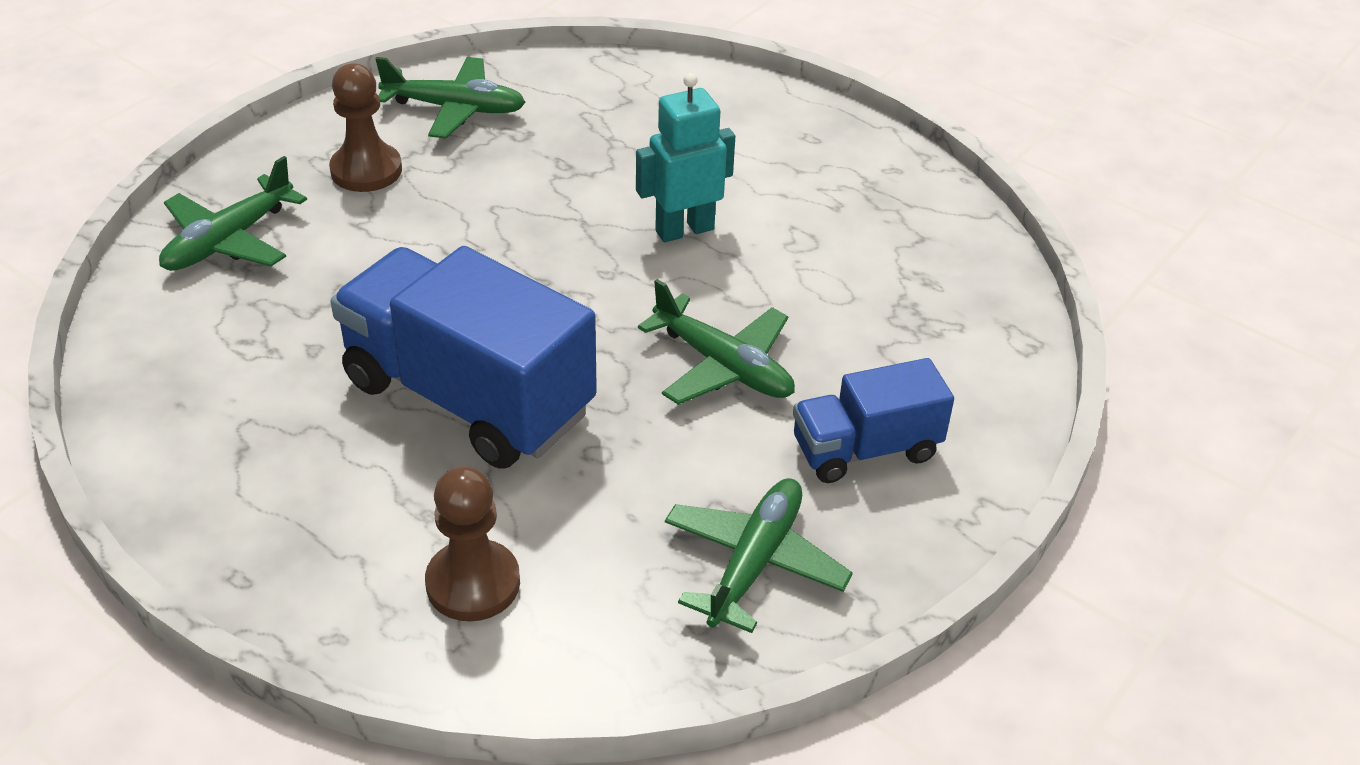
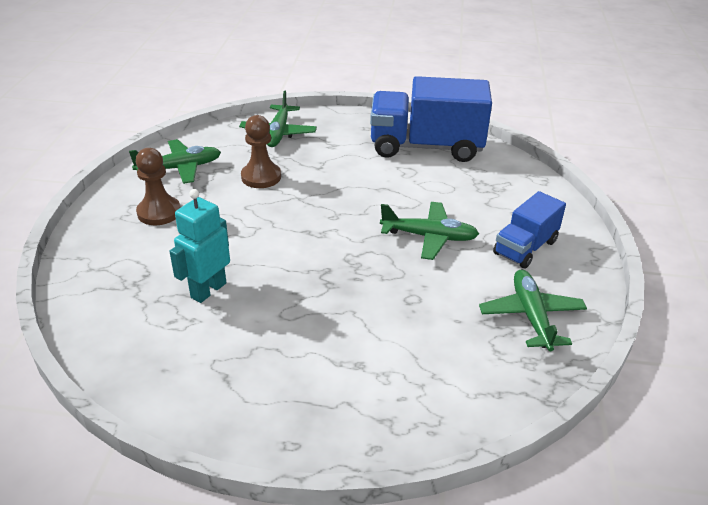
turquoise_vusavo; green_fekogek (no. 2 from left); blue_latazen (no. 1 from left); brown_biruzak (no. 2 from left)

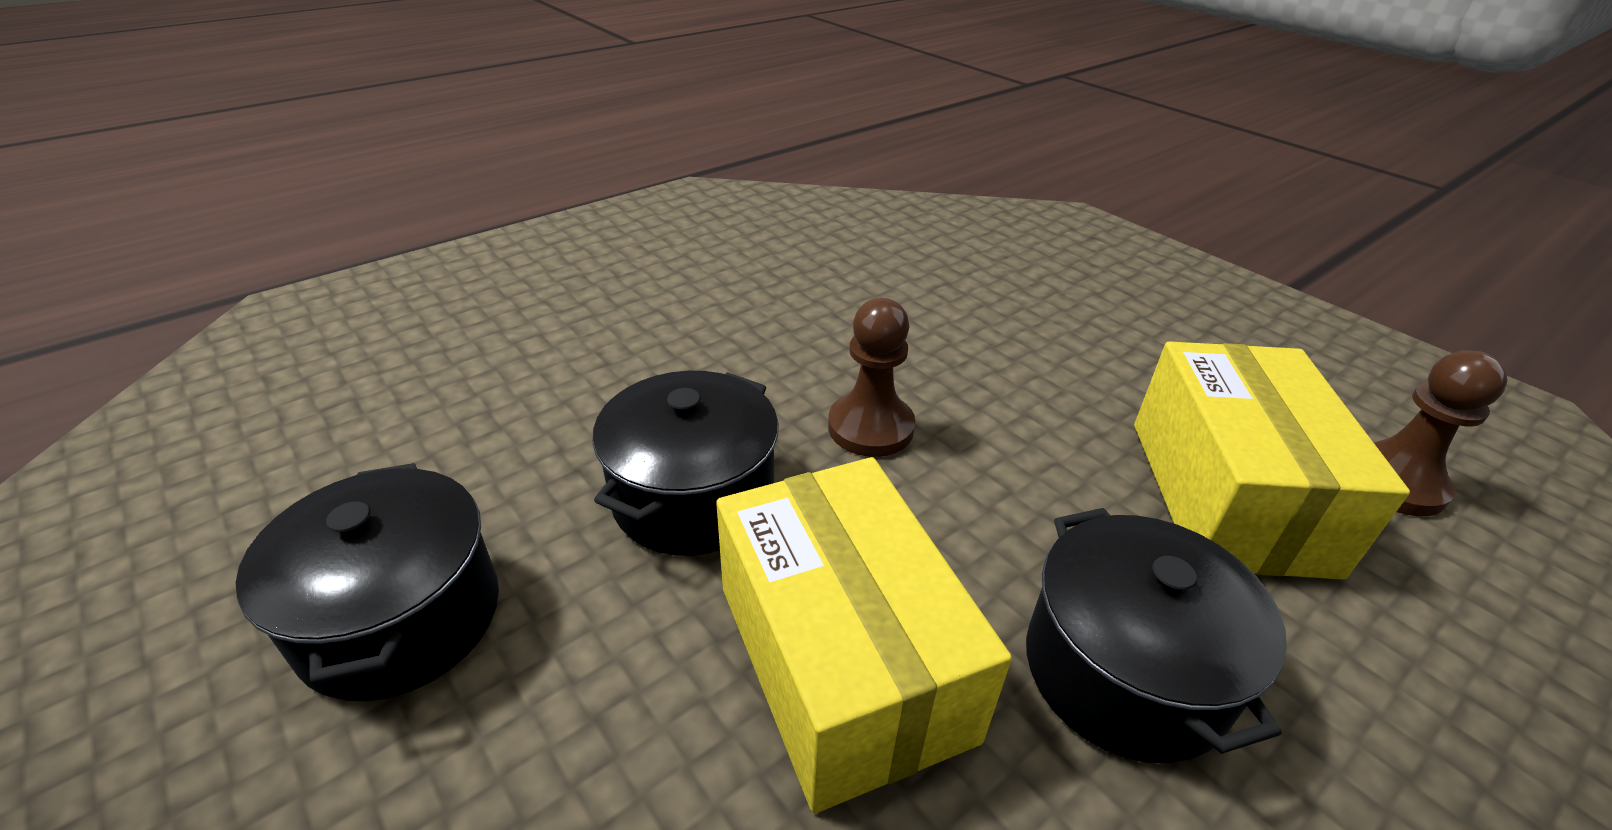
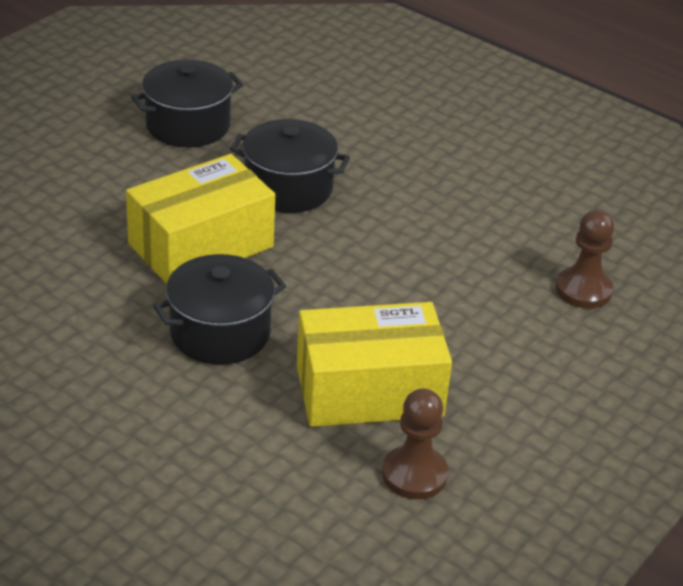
brown_biruzak (no. 2 from left)

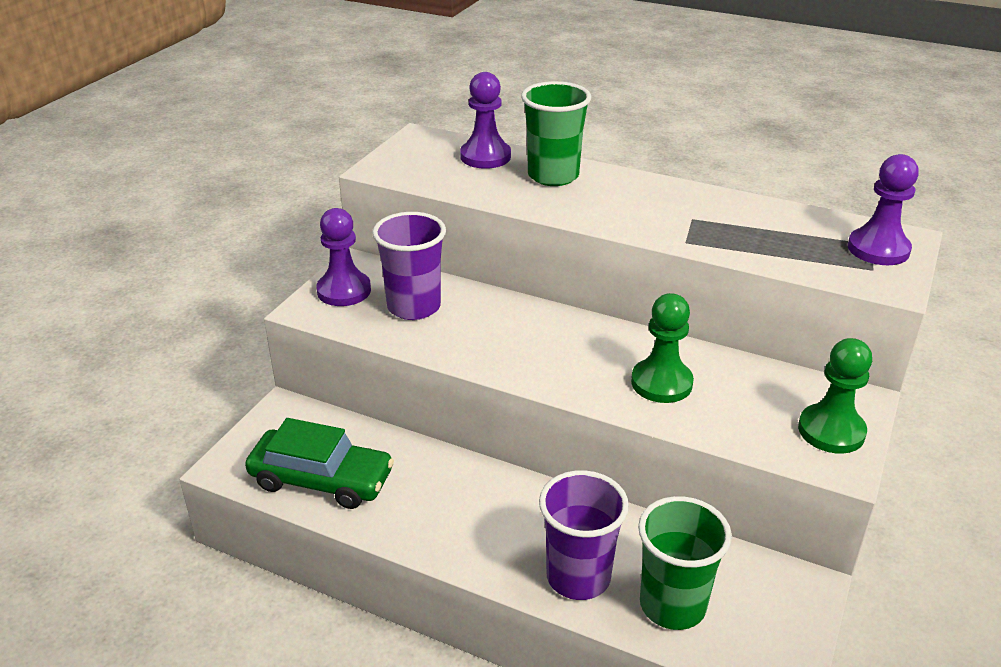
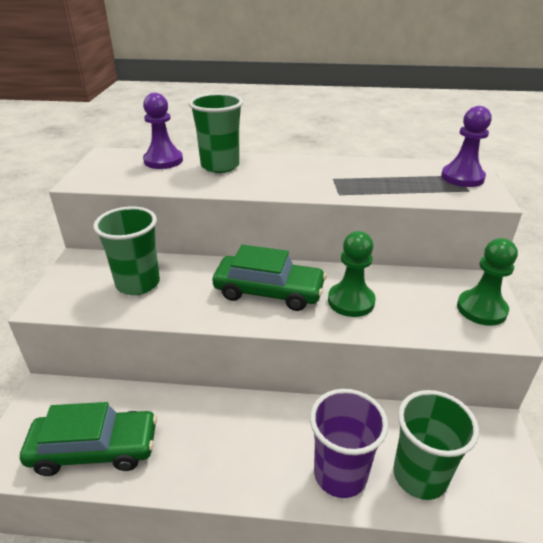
purple_biruzak (no. 1 from left in the first image); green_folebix (no. 1 from left); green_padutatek (no. 2 from left)

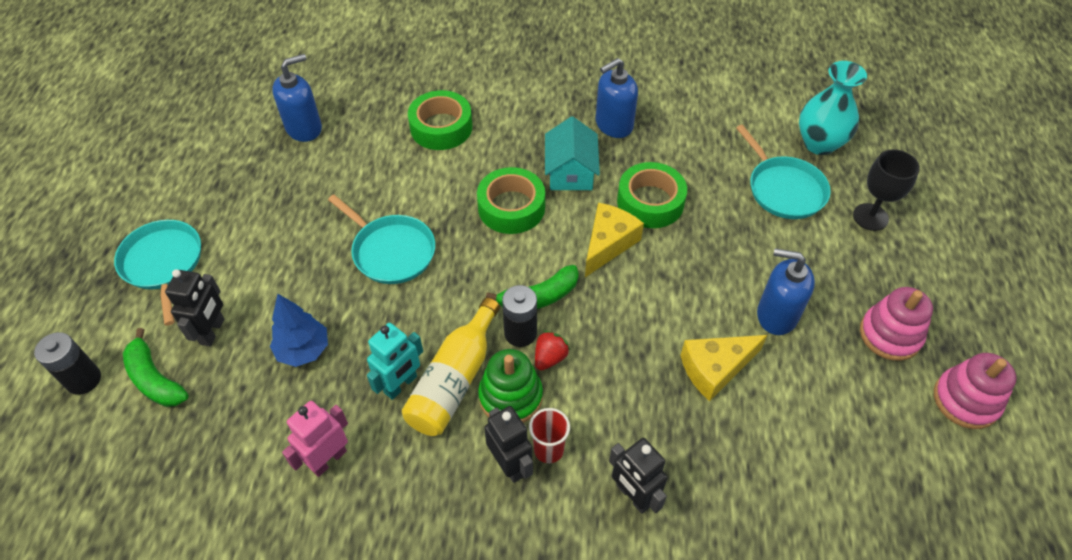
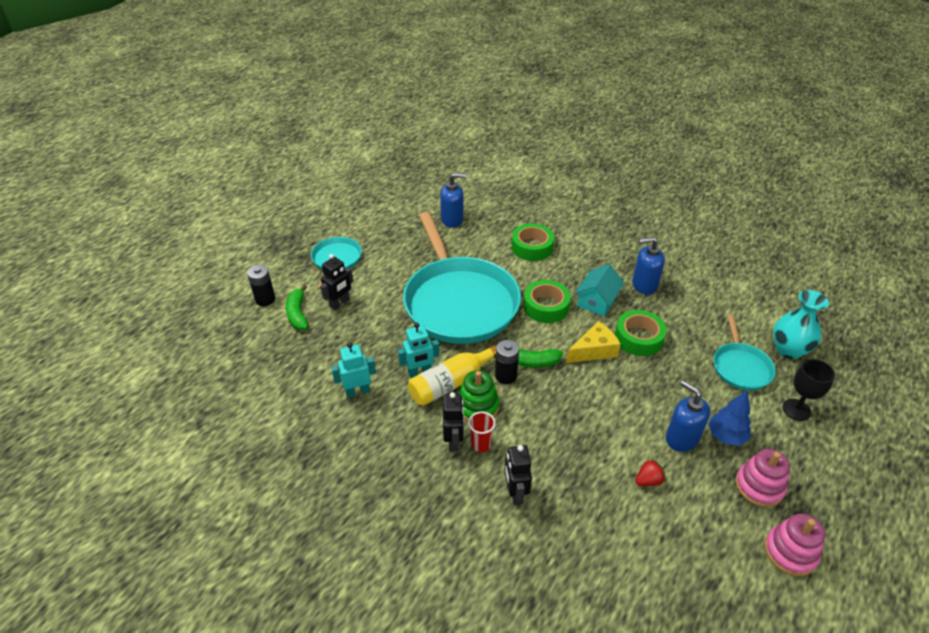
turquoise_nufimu (no. 2 from left); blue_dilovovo; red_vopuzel; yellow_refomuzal (no. 2 from left in the first image); turquoise_vusavo (no. 1 from left)

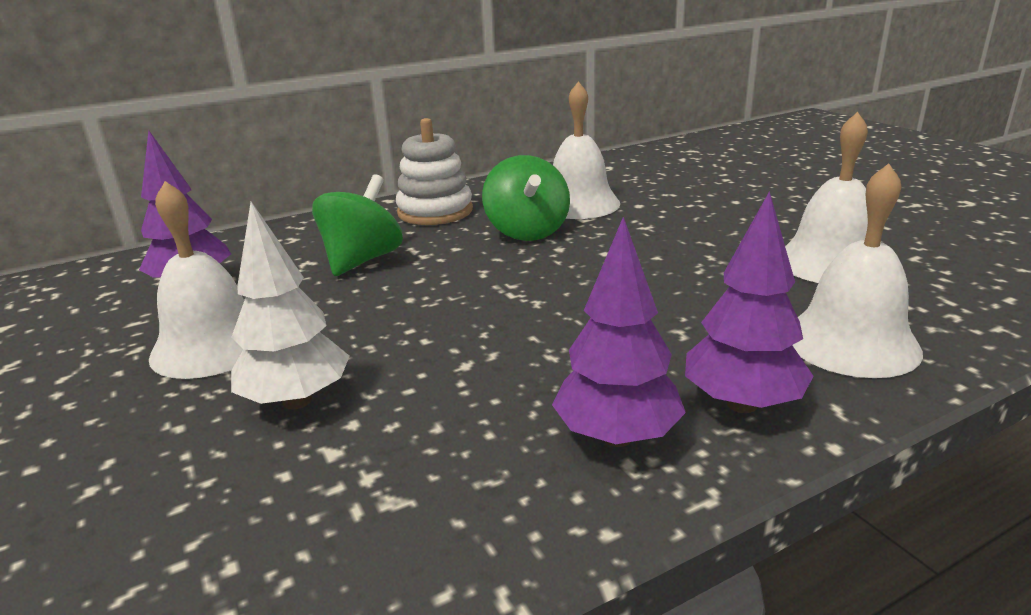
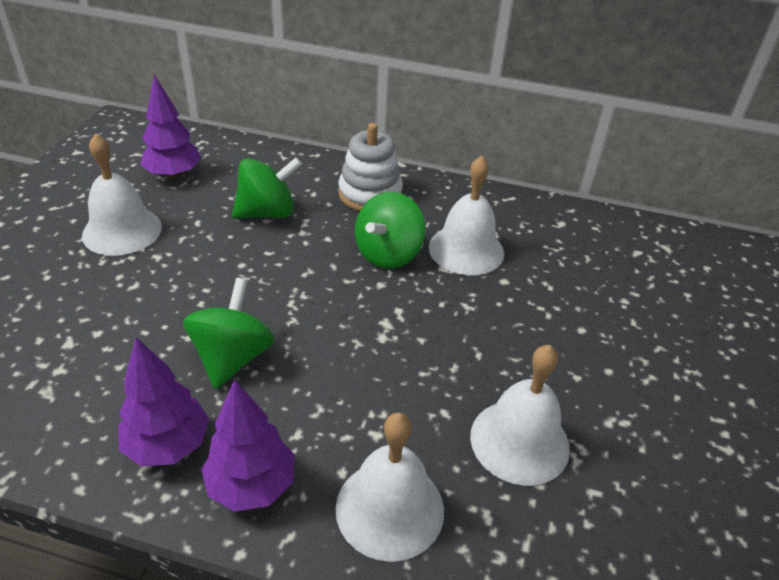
white_dilovovo; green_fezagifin (no. 1 from left)

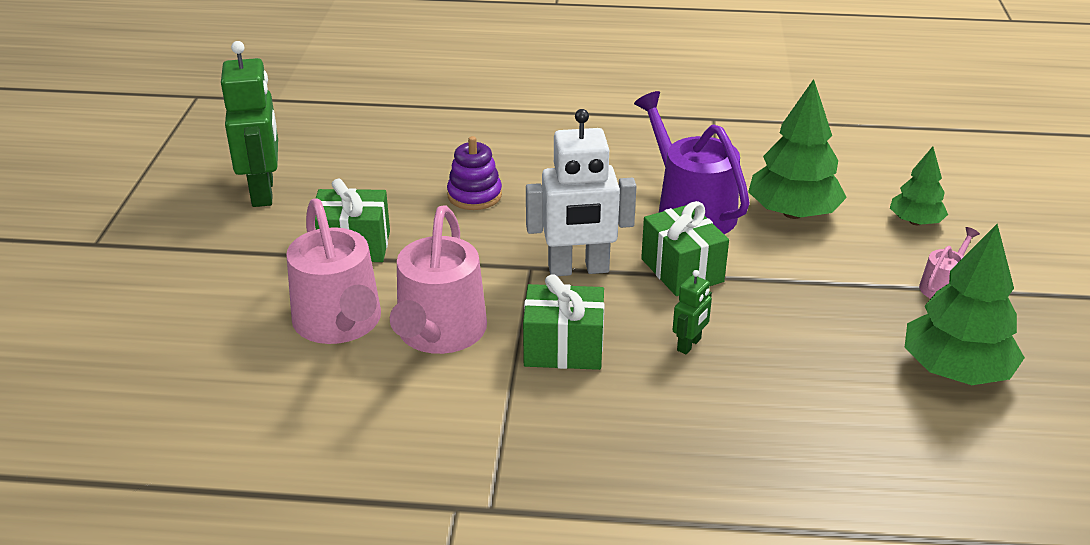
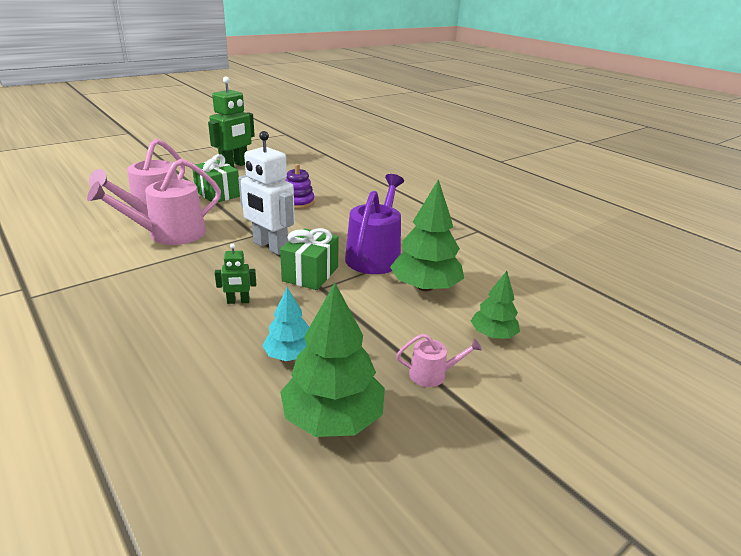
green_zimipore (no. 2 from left in the first image); turquoise_dilovovo

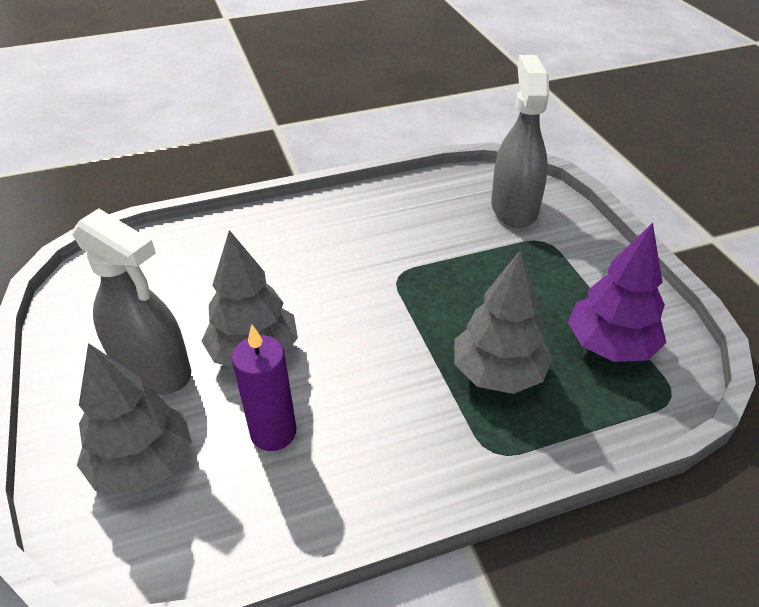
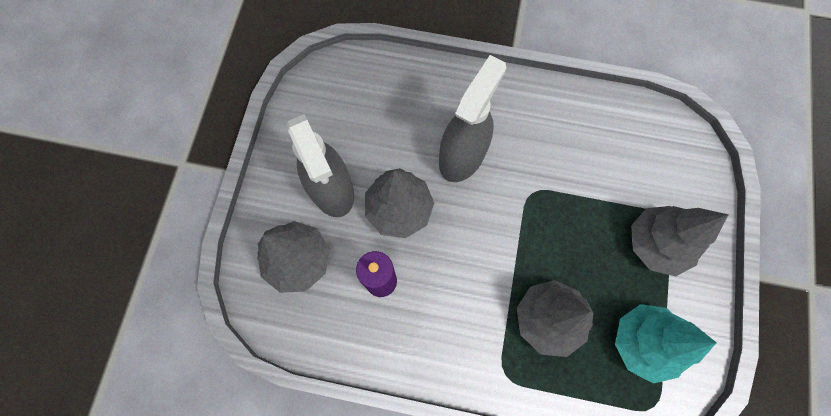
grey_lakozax (no. 2 from left); turquoise_dilovovo; grey_dilovovo (no. 4 from left)

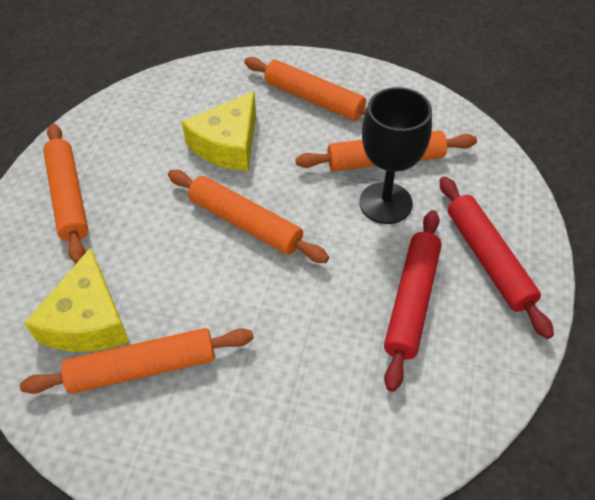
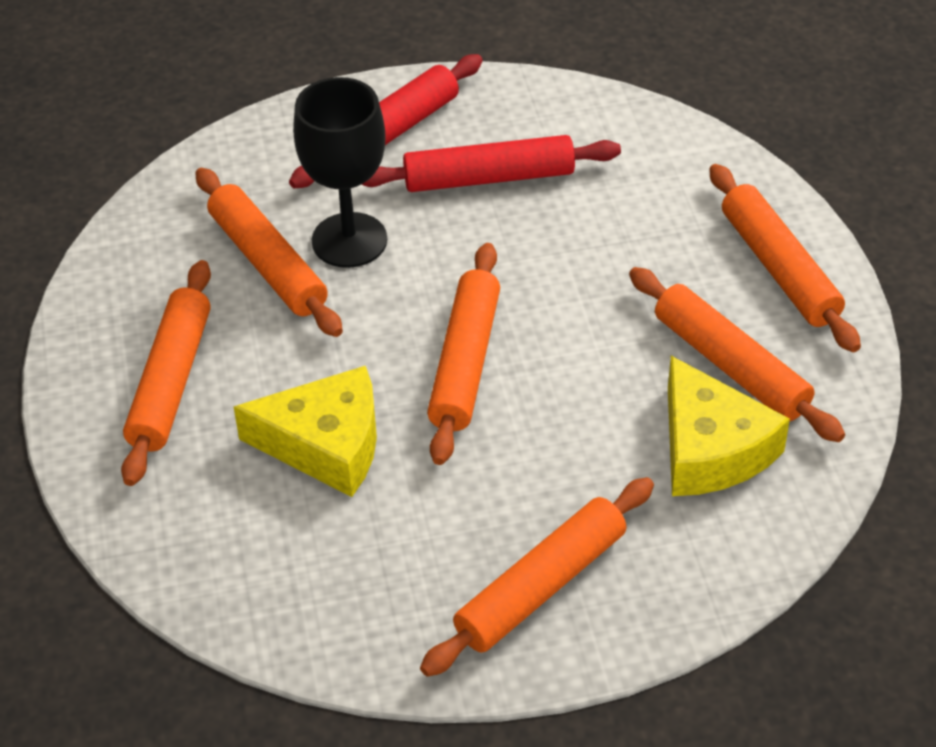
yellow_refomuzal (no. 2 from left); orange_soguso (no. 6 from left)

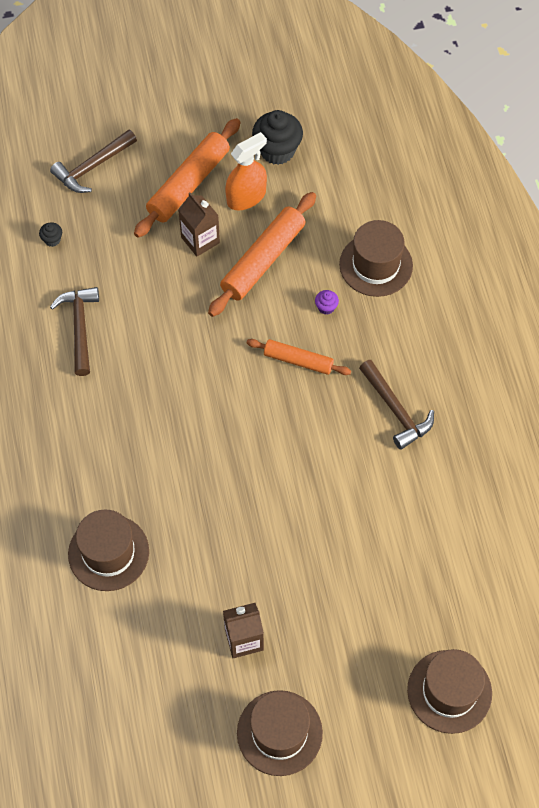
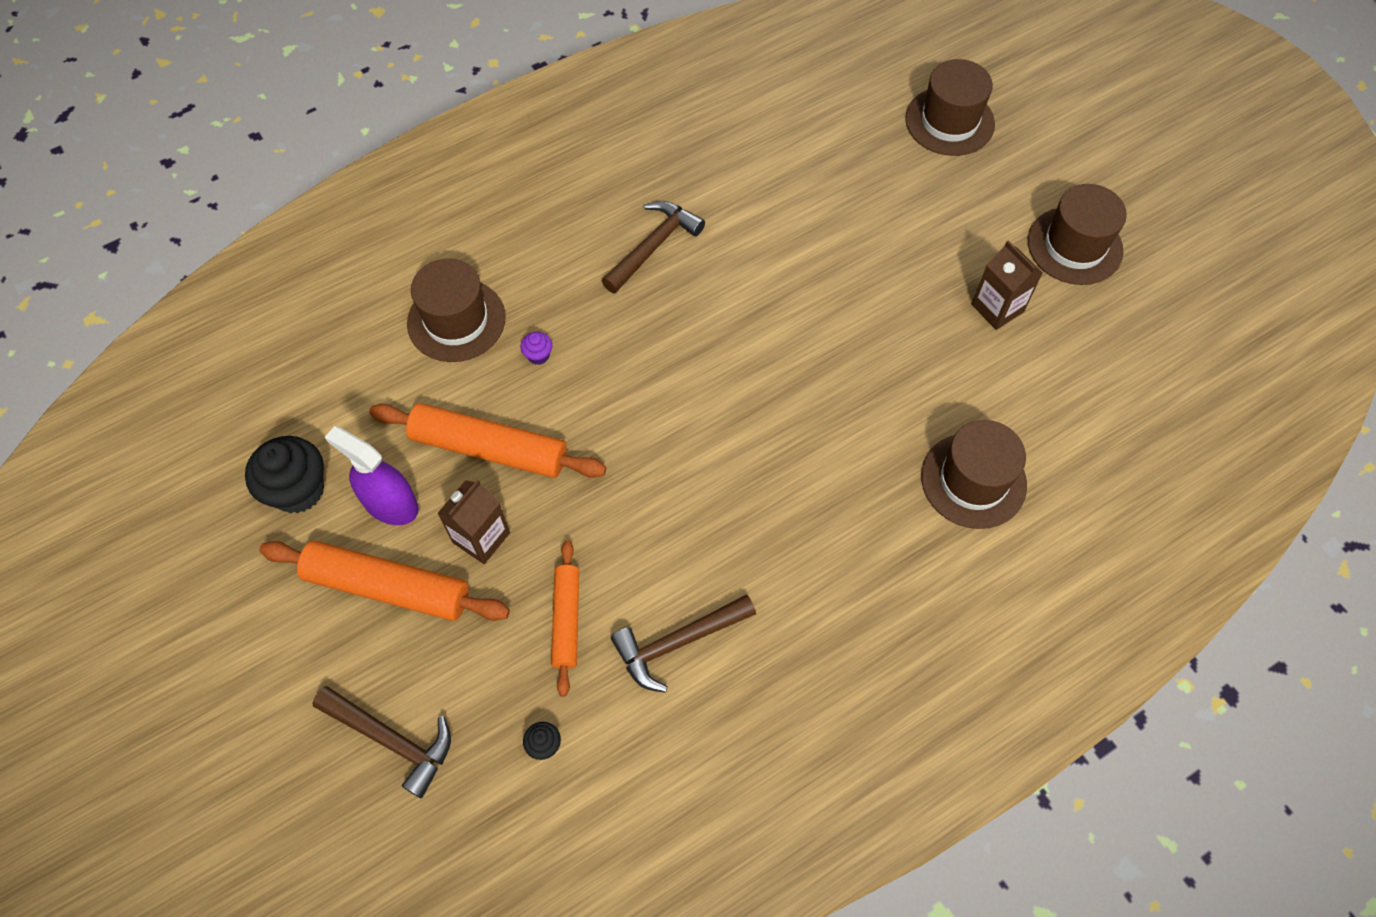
purple_lakozax; orange_soguso (no. 3 from left)

